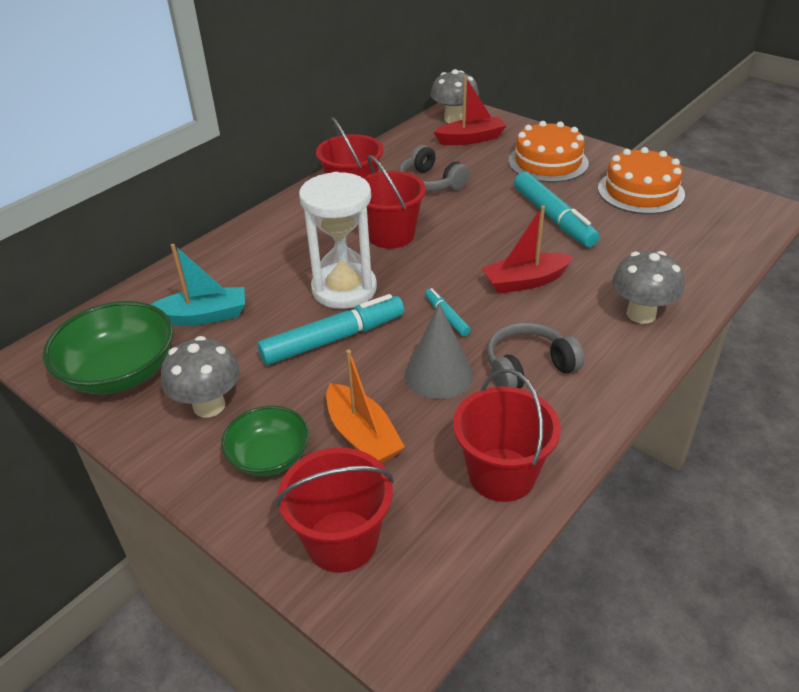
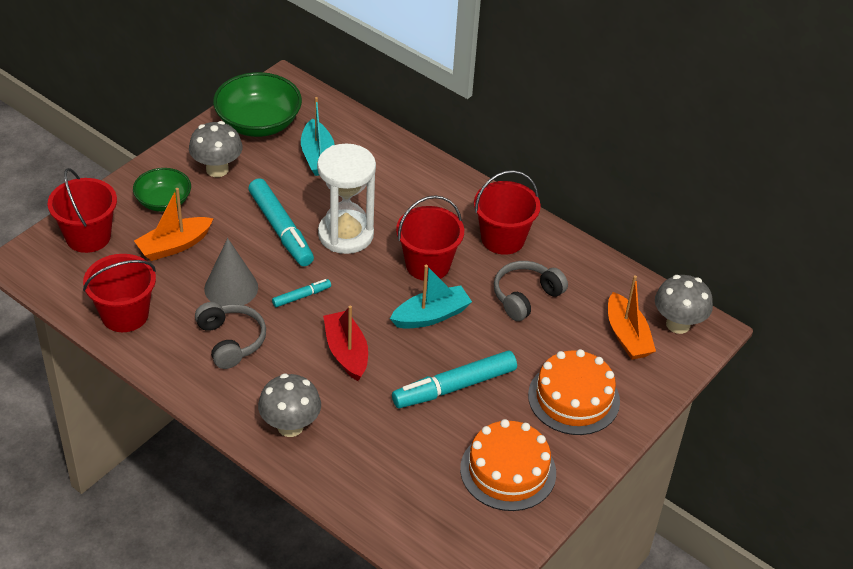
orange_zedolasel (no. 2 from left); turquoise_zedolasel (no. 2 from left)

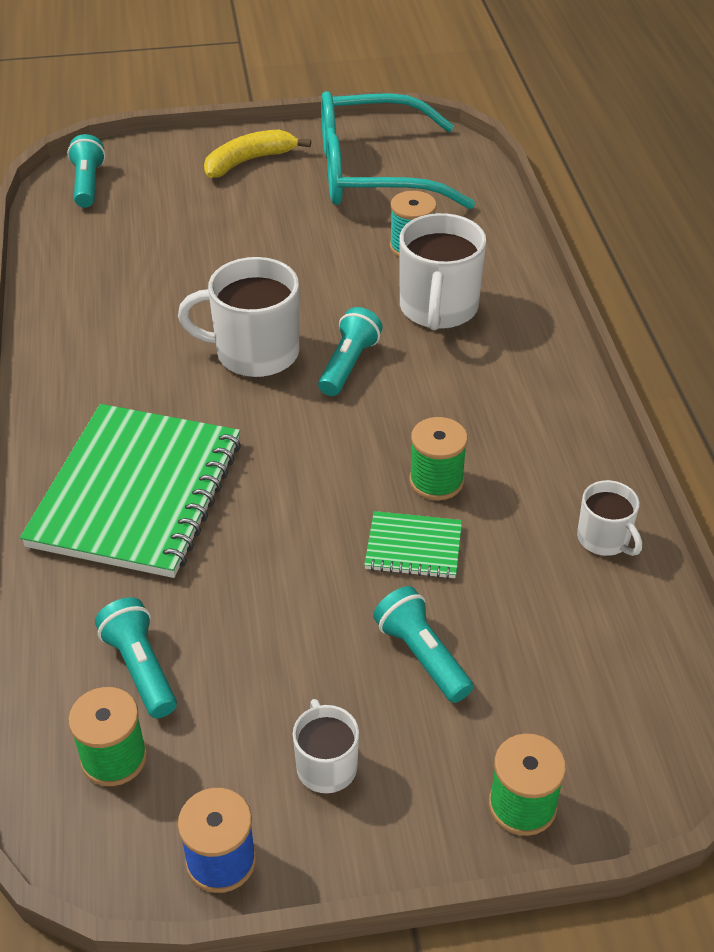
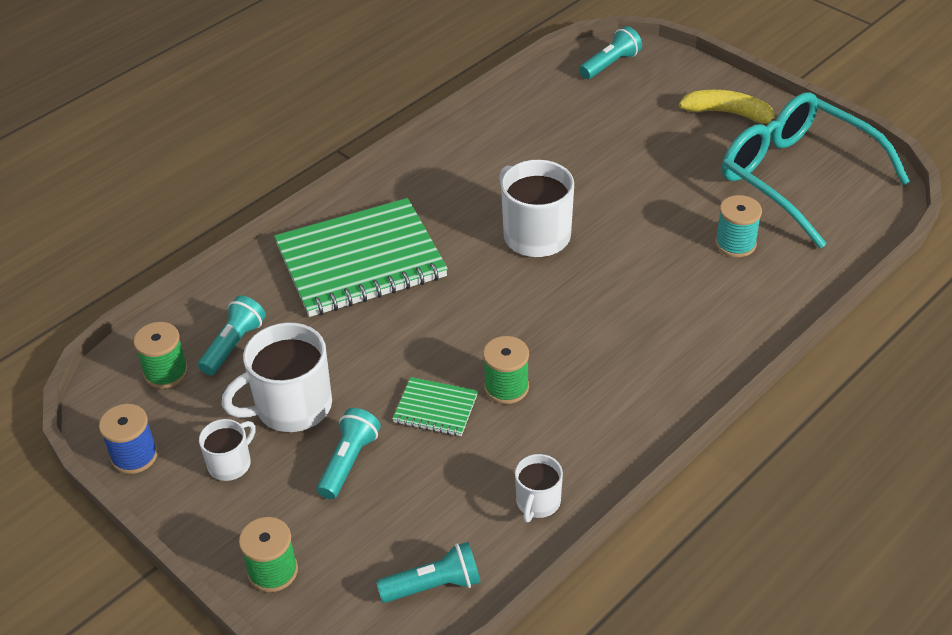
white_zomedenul (no. 2 from left); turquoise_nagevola (no. 3 from left); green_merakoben (no. 2 from left)

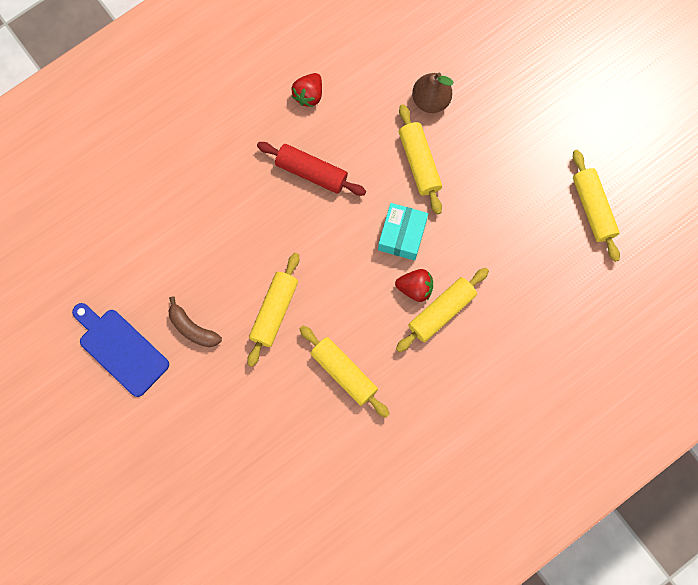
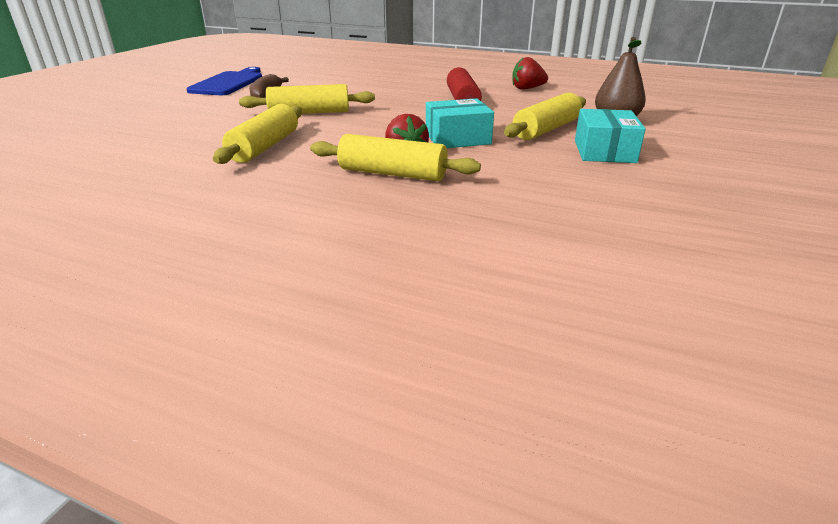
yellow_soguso (no. 5 from left in the first image); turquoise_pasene (no. 2 from left)

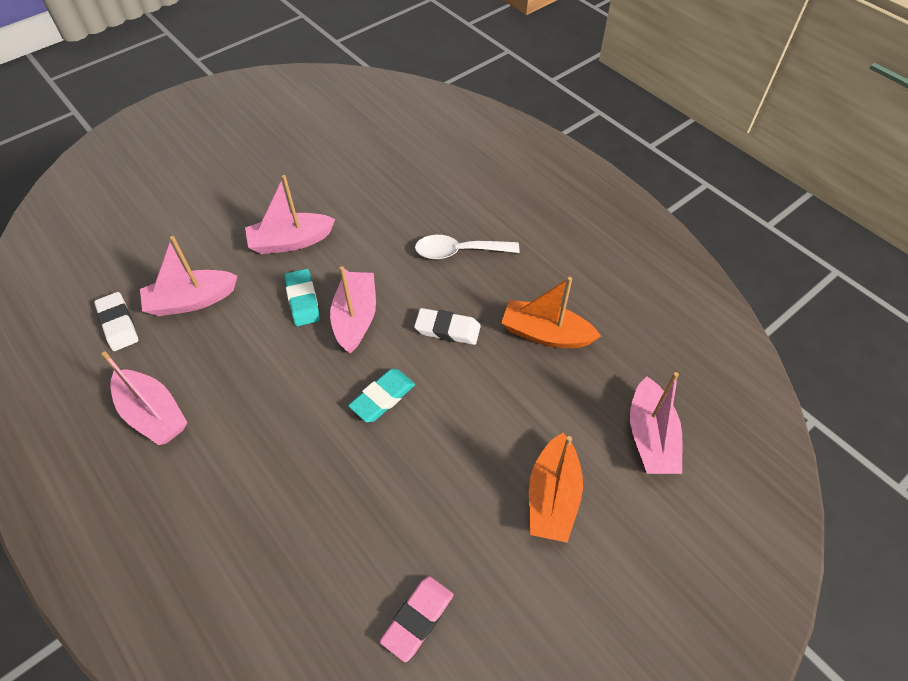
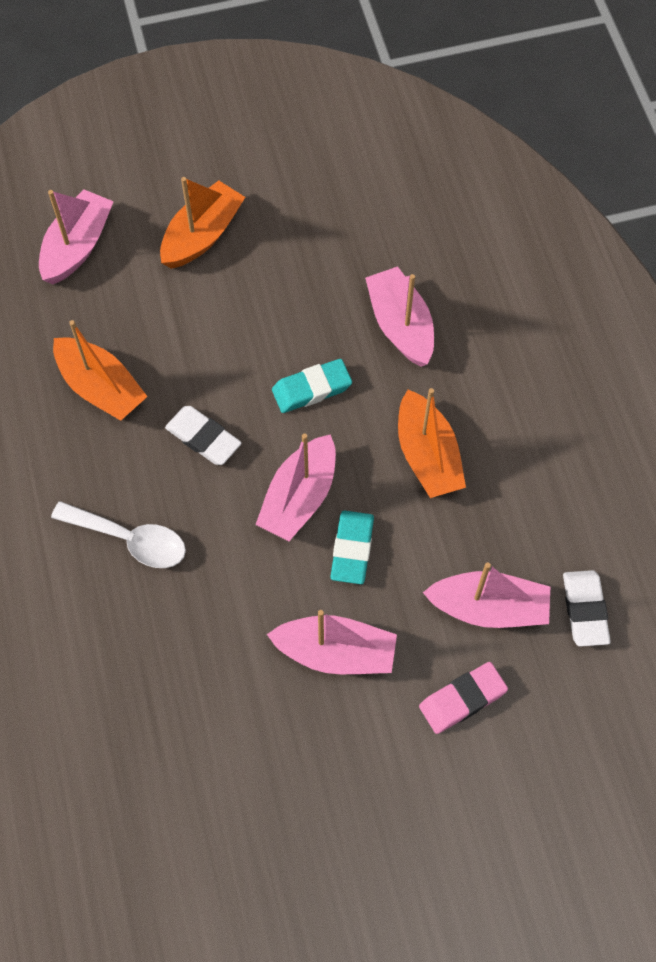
pink_zedolasel (no. 4 from left); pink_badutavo; orange_zedolasel (no. 3 from left)

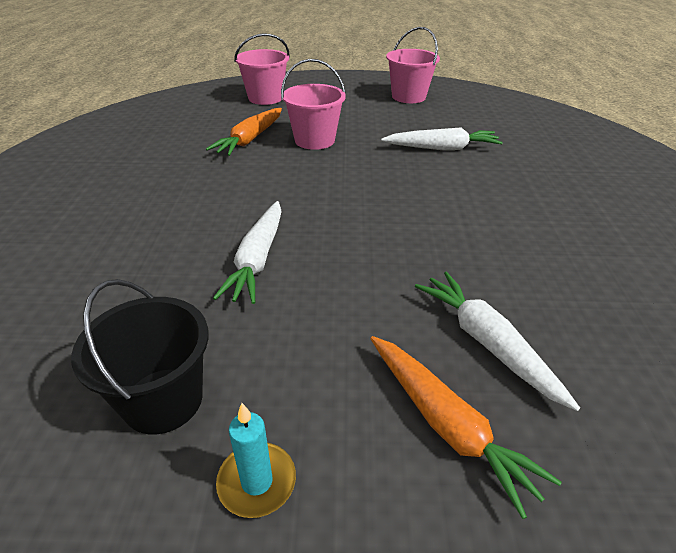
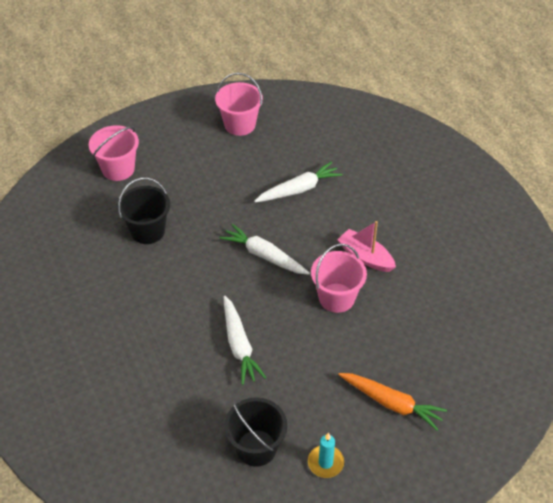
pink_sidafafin (no. 3 from left); black_sidafafin (no. 1 from left); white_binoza (no. 2 from left); pink_zedolasel

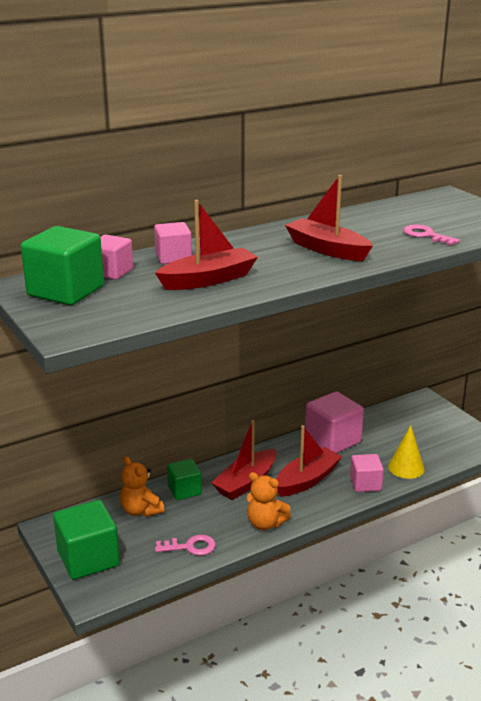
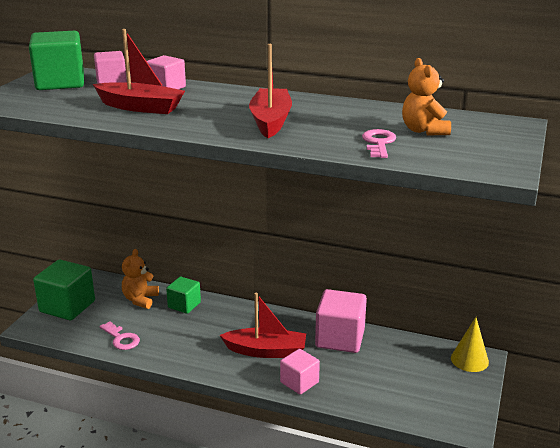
red_zedolasel (no. 2 from left in the first image); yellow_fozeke; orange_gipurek (no. 2 from left)

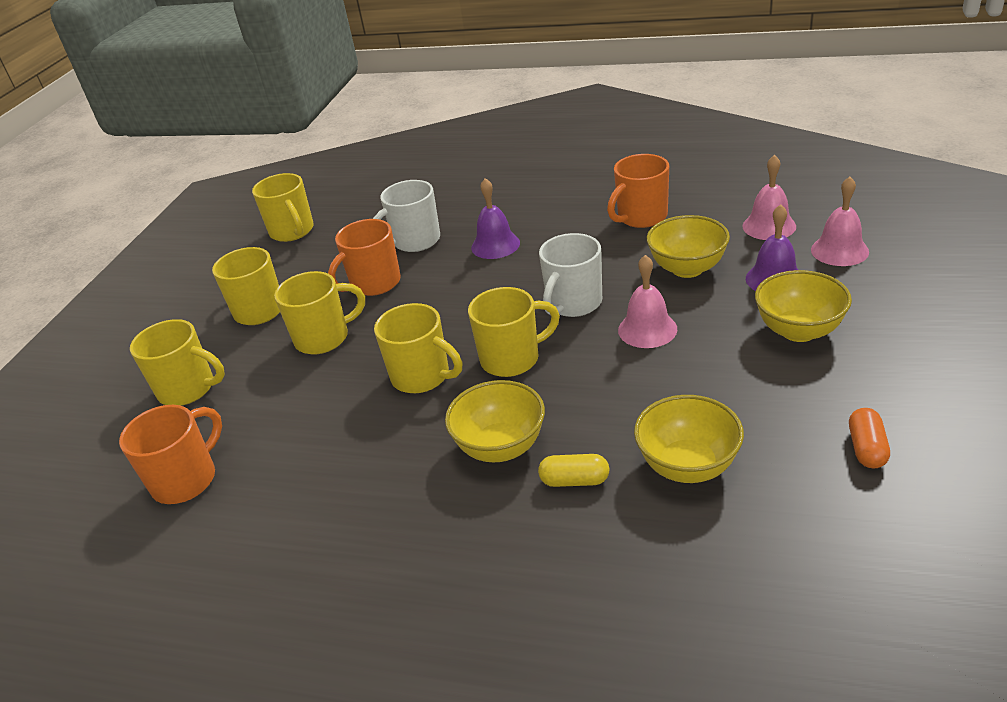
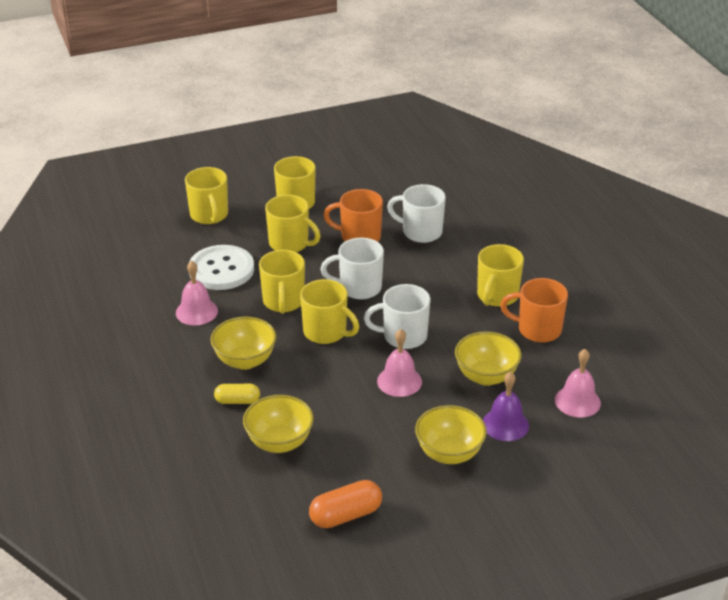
yellow_zomedenul (no. 6 from left); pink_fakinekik (no. 1 from left); purple_fakinekik (no. 1 from left in the first image); orange_zomedenul (no. 1 from left in the first image); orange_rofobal; yellow_rofobal; white_zomedenul (no. 1 from left); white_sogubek

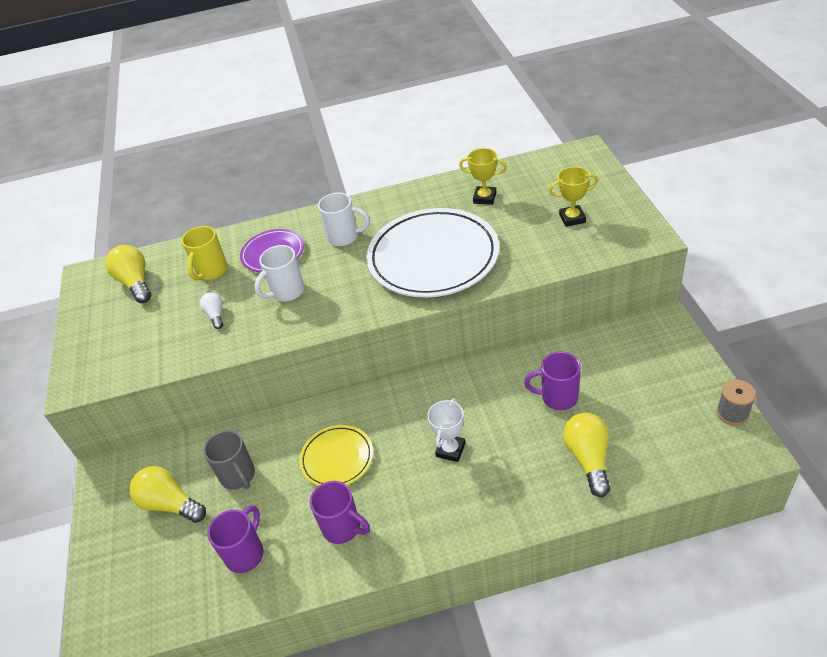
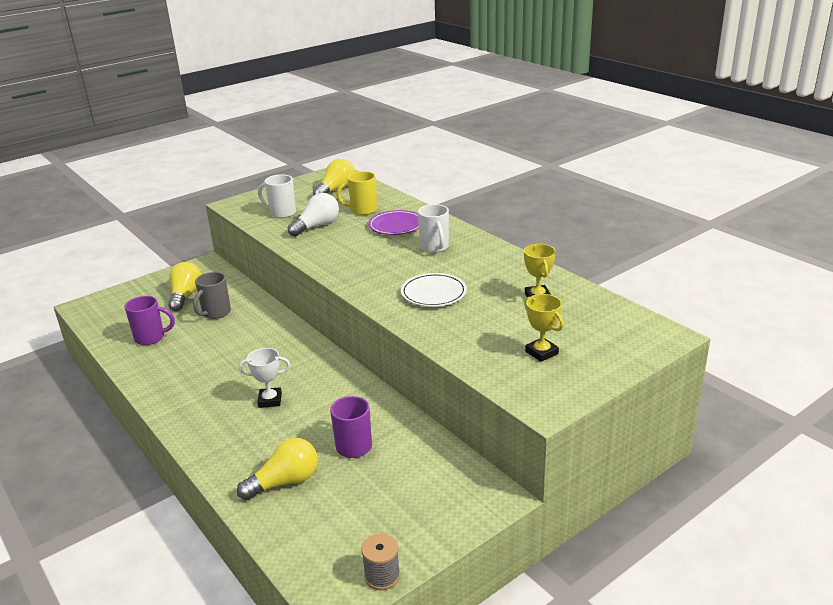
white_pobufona; white_zomedenul (no. 1 from left); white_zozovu; yellow_pobufona; purple_zomedenul (no. 2 from left in the first image)

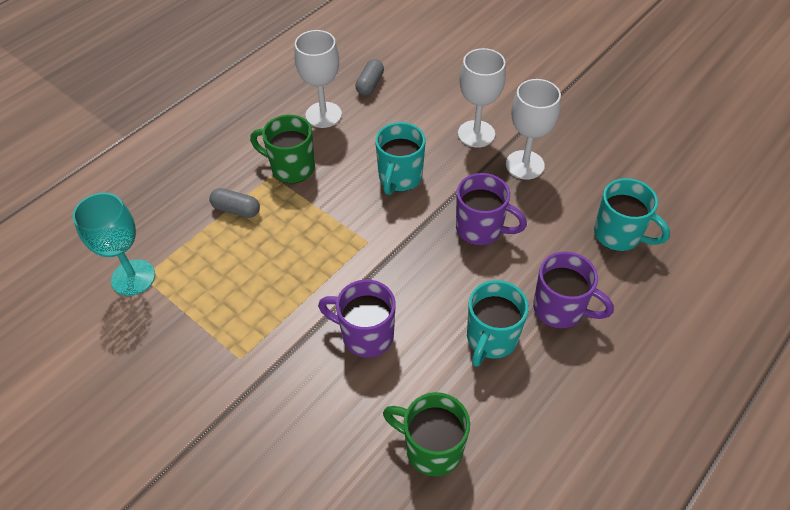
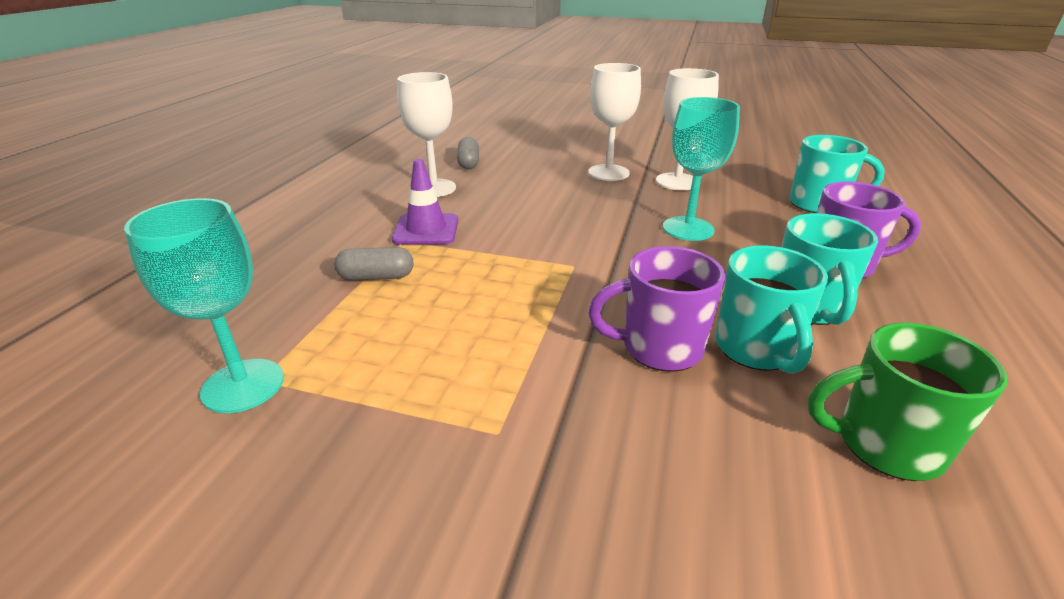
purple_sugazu; turquoise_zomedenul (no. 1 from left); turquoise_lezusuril (no. 2 from left)

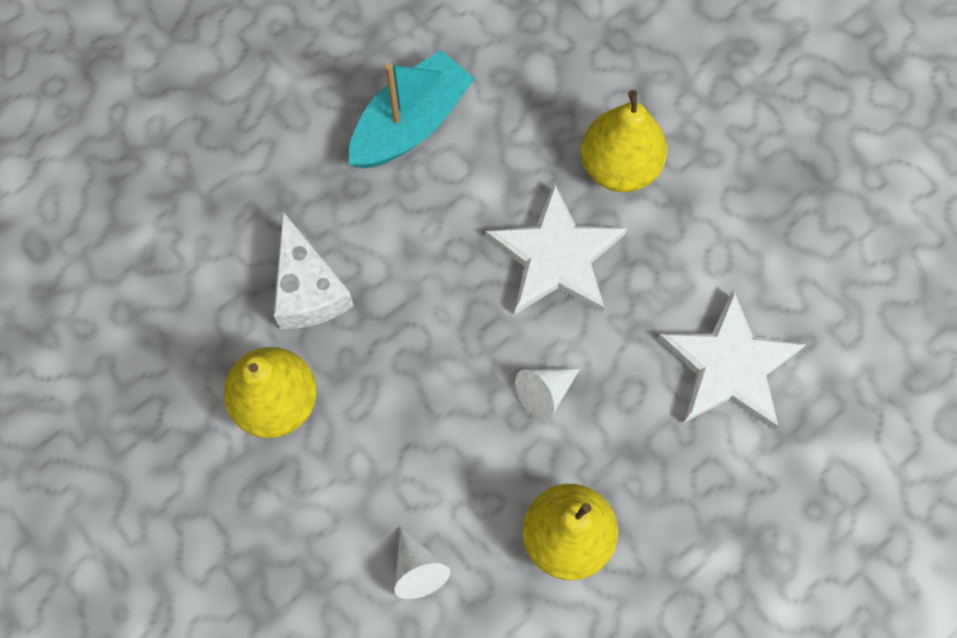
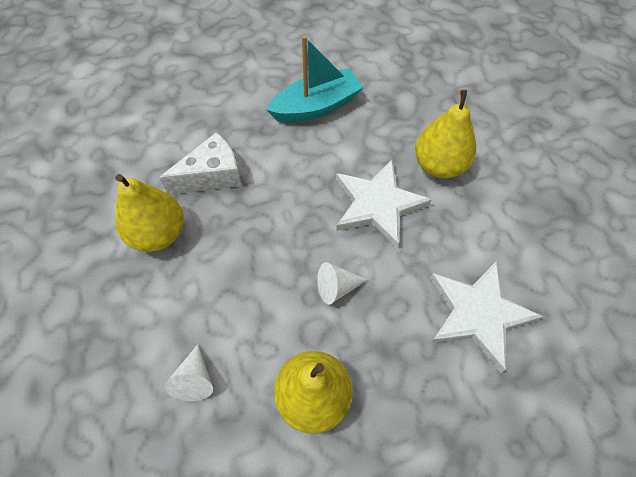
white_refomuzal

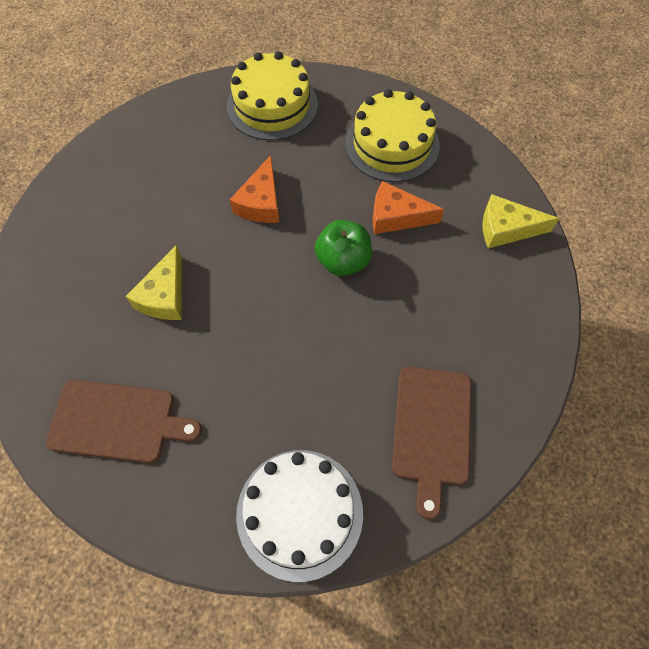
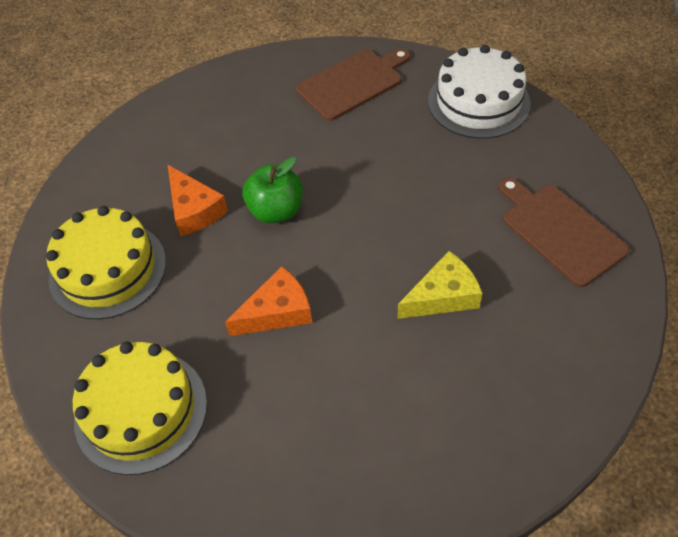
yellow_refomuzal (no. 2 from left in the first image)

